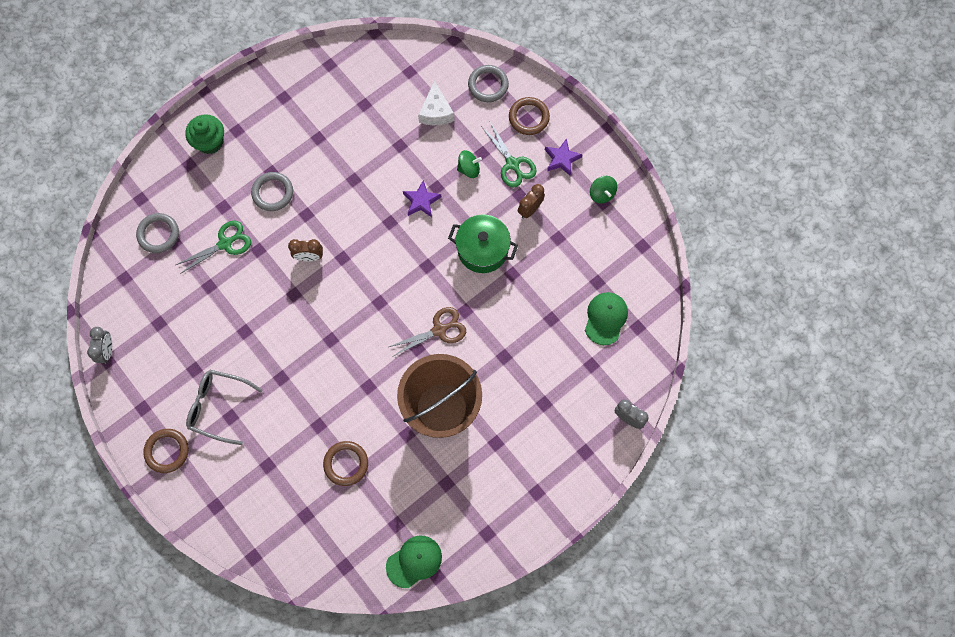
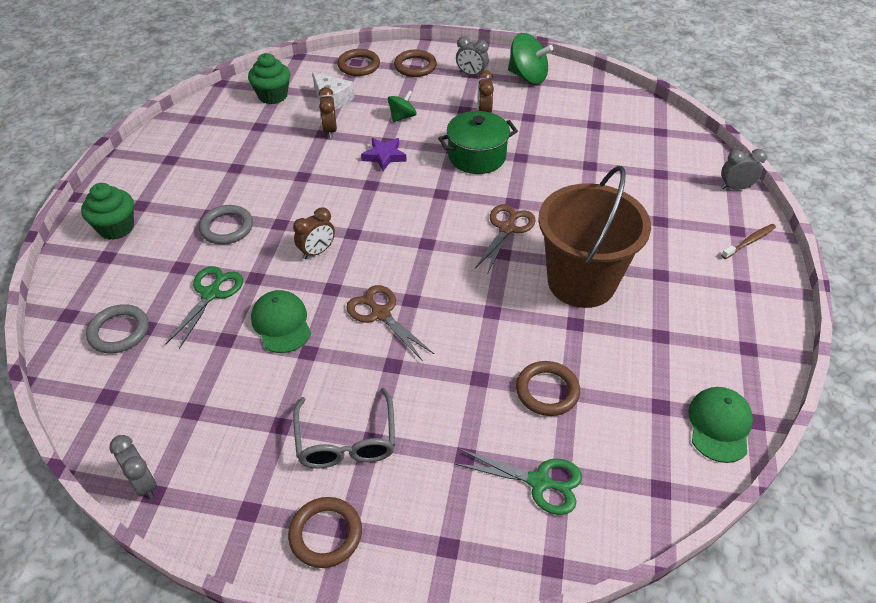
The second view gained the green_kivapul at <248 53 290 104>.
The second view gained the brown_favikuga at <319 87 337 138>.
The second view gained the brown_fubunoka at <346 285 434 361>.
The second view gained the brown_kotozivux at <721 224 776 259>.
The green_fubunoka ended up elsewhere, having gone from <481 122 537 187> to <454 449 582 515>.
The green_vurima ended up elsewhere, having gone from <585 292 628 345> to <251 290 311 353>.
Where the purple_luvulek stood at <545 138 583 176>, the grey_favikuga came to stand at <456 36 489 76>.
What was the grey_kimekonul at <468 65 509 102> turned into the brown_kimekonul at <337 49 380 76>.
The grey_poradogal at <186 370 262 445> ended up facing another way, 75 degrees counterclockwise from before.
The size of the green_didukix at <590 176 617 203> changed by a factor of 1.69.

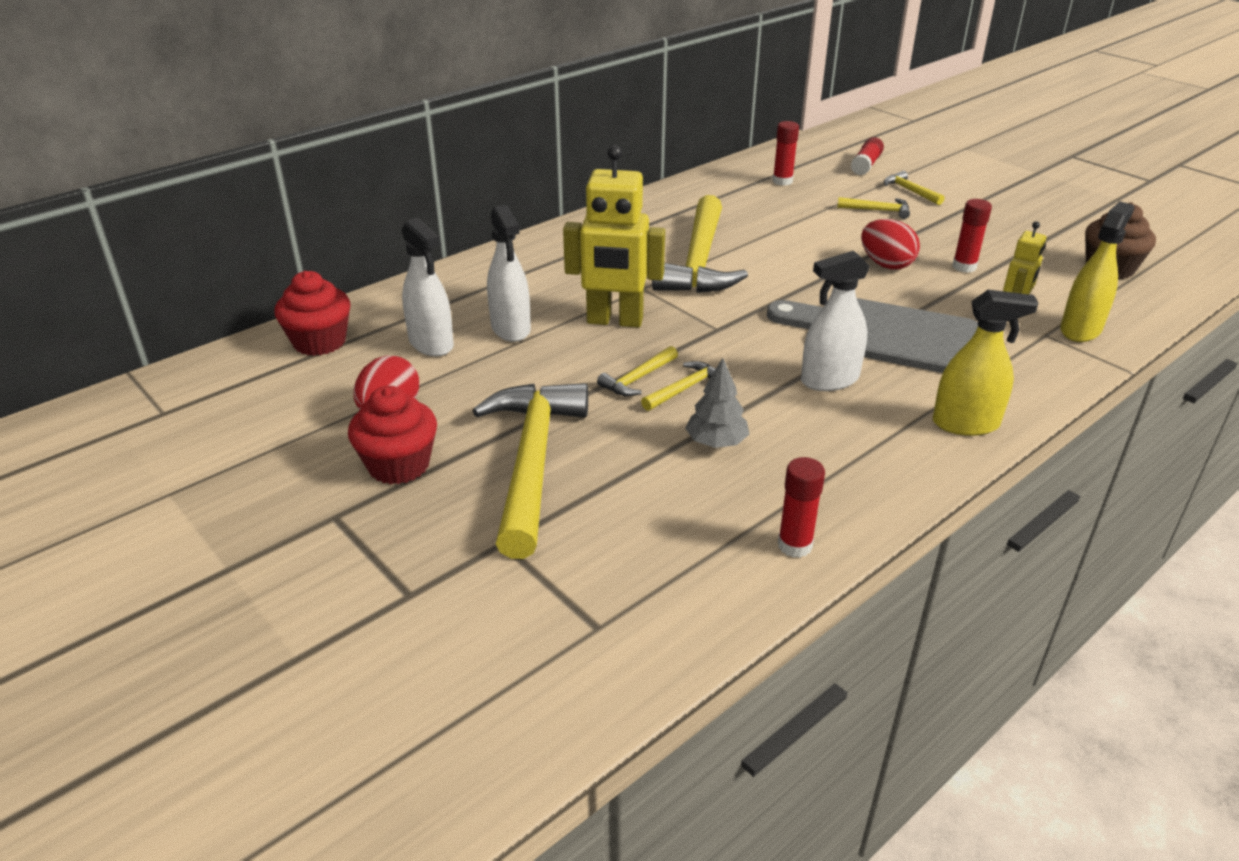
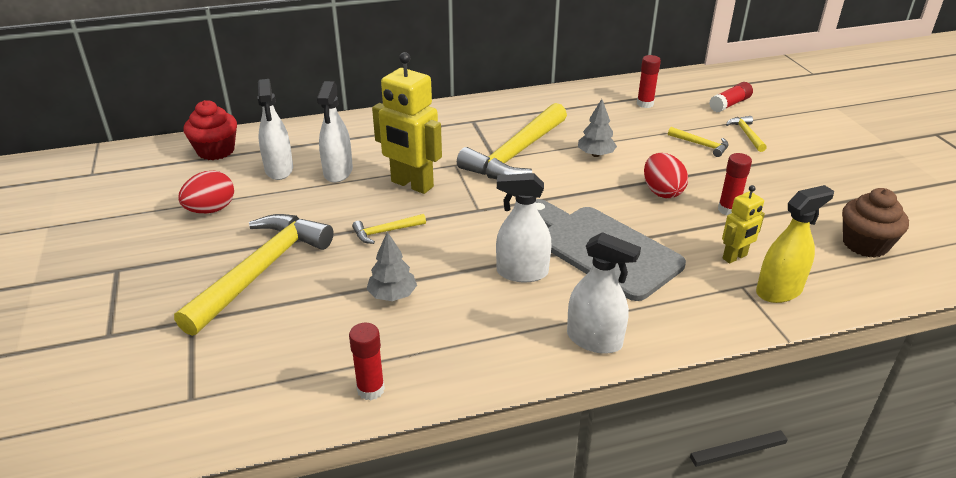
The second view lost the red_kivapul at <348 386 437 485>.
The second view lost the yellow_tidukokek at <641 361 716 411>.
The second view gained the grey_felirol at <578 99 617 157>.
What was the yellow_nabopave at <933 290 1038 436> turned into the white_nabopave at <567 232 641 354>.

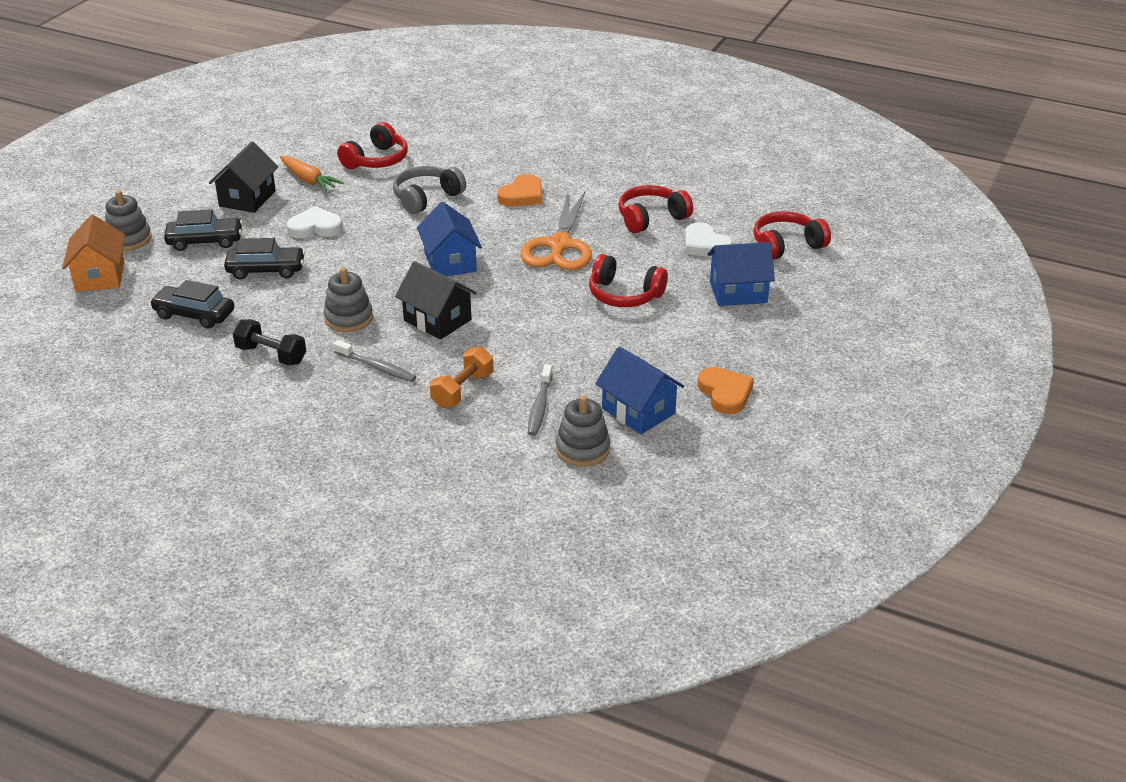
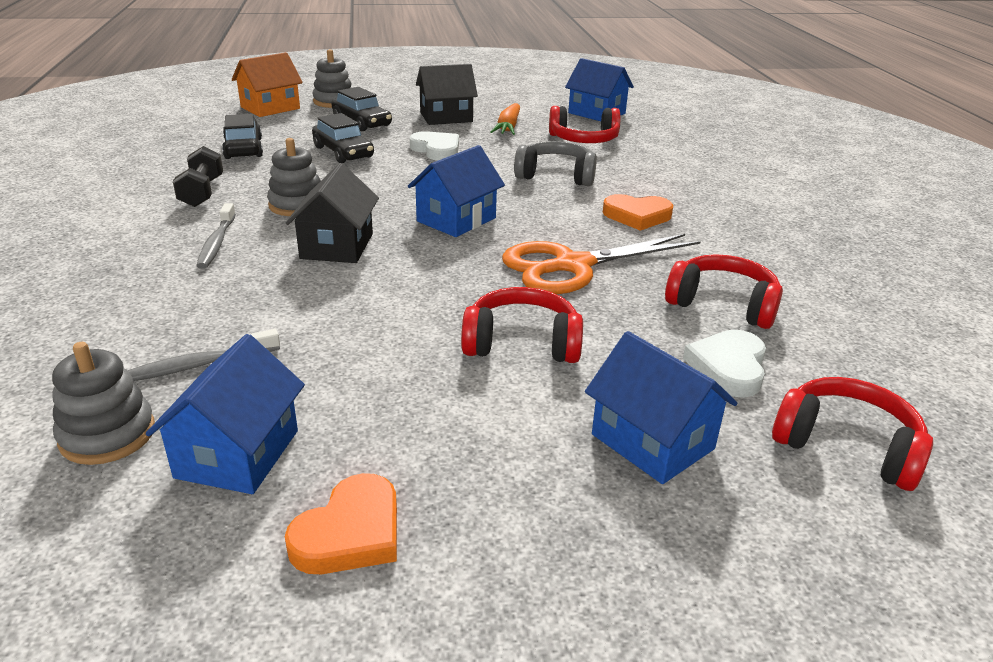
The second view lost the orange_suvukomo at <430 347 494 408>.
The second view gained the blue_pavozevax at <565 58 634 121>.
The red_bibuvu at <589 254 668 307> ended up facing another way, 105 degrees clockwise from before.

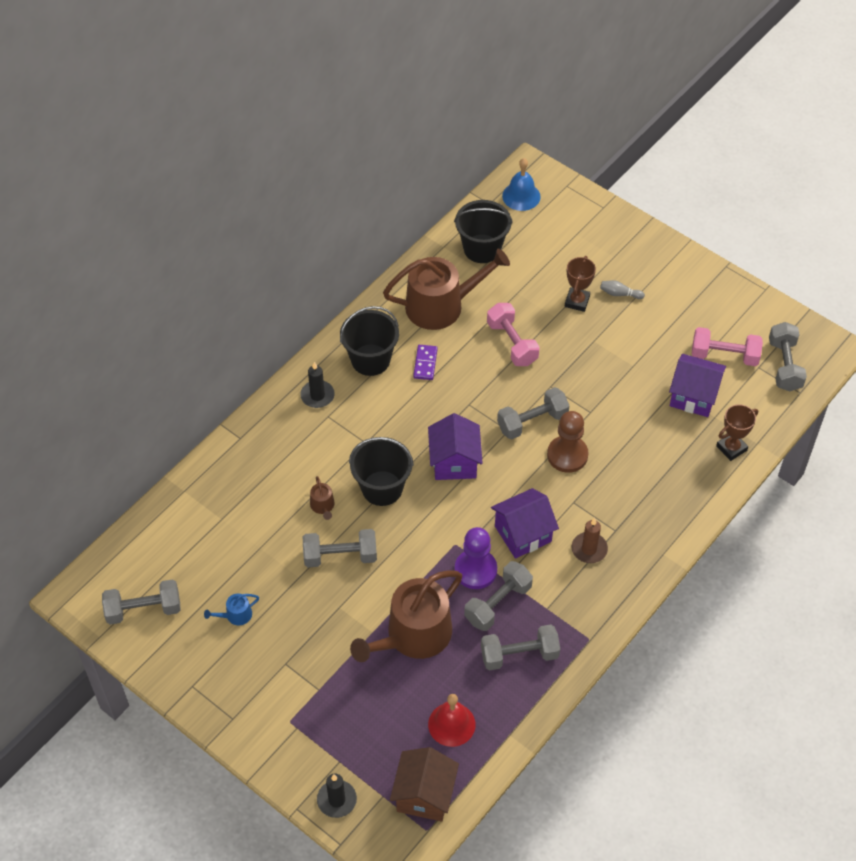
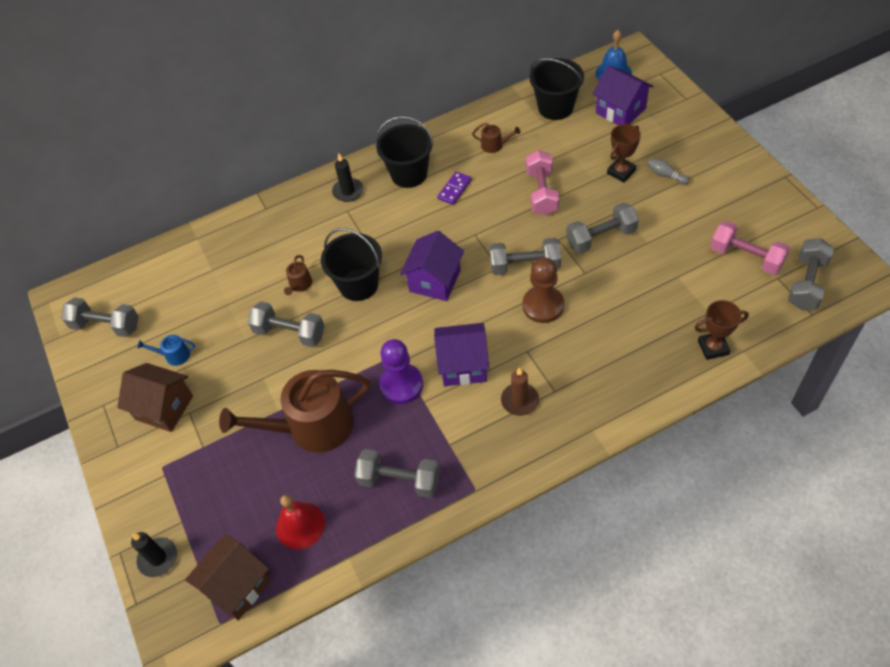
The second view gained the brown_pavozevax at <117 363 193 432>.
The grey_suvukomo ended up elsewhere, having gone from <464 561 533 631> to <566 203 639 253>.
The purple_pavozevax ended up elsewhere, having gone from <669 354 726 417> to <593 65 654 125>.
The size of the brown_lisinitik at <383 249 510 330> changed by a factor of 0.40.

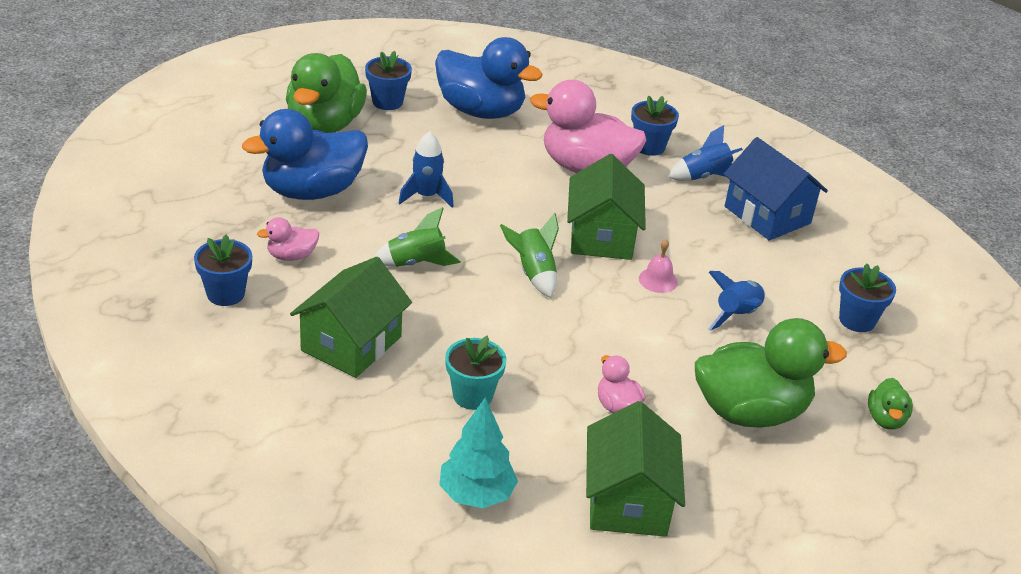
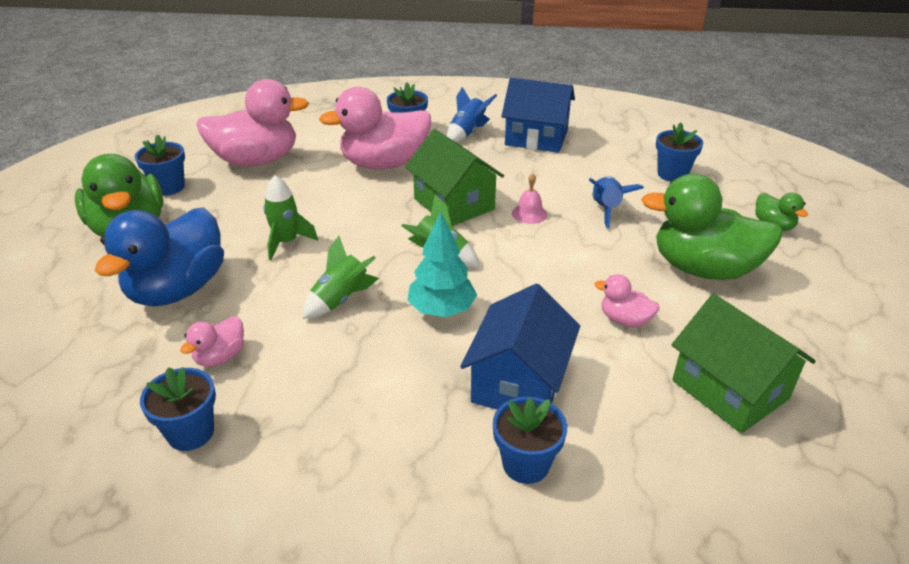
The second view lost the green_pavozevax at <290 257 412 378>.
The second view gained the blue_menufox at <493 397 567 484>.
The turquoise_felirol ended up elsewhere, having gone from <439 397 518 508> to <407 211 477 317>.
Where the turquoise_menufox stood at <445 335 506 410>, the blue_pavozevax came to stand at <460 283 580 410>.
What was the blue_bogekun at <399 131 454 208> turned into the green_bogekun at <264 175 318 260>.
What was the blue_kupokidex at <435 37 543 119> turned into the pink_kupokidex at <196 79 309 166>.
The green_kupokidex at <695 318 847 428> ended up facing another way, 120 degrees counterclockwise from before.

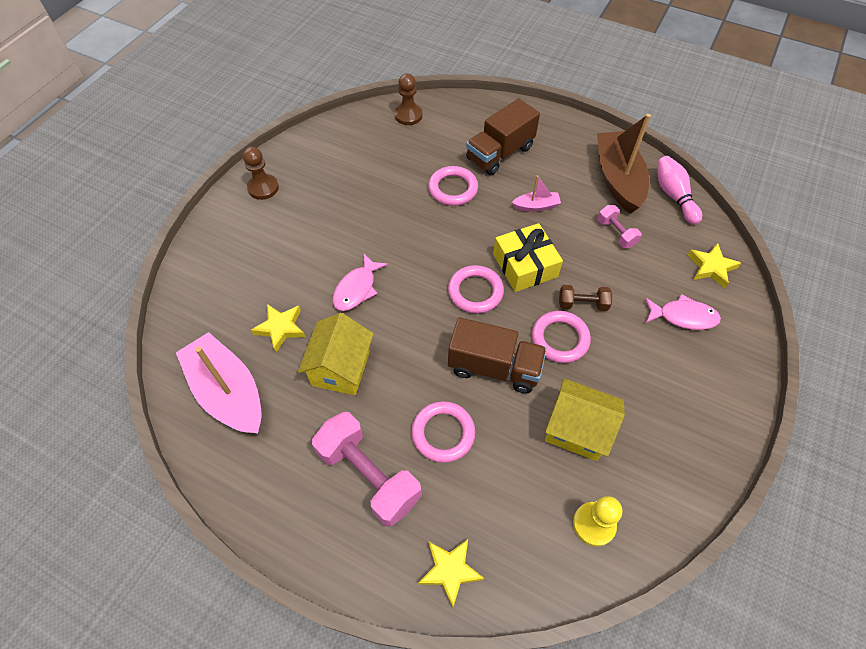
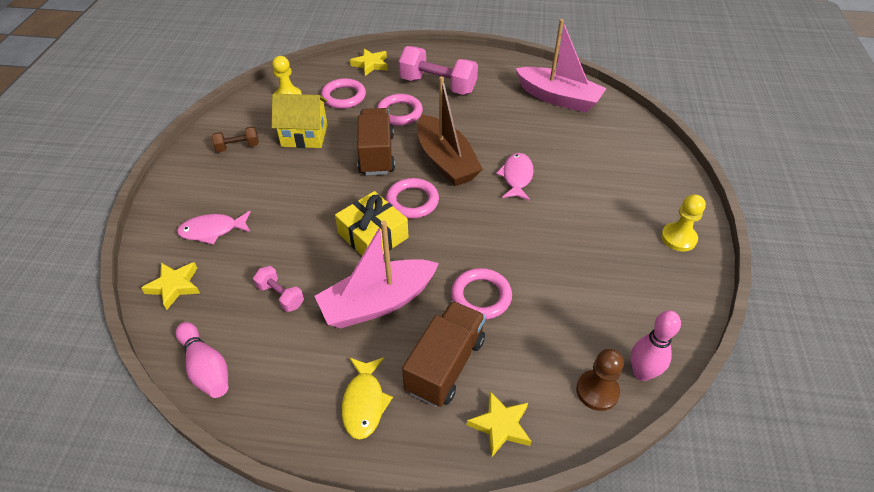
The second view lost the yellow_pavozevax at <298 313 374 395>.
The second view gained the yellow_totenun at <342 358 393 440>.
The second view gained the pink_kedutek at <631 311 681 381>.
The yellow_luvulek ended up elsewhere, having gone from <251 304 305 352> to <467 391 531 458>.
The pink_kimekonul ended up elsewhere, having gone from <532 311 591 363> to <321 78 366 109>.
The brown_suvukomo ended up elsewhere, having gone from <559 285 612 311> to <212 126 259 152>.
The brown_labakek ended up elsewhere, having gone from <597 114 651 214> to <418 76 483 186>.
What was the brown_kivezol at <243 147 279 200> turned into the yellow_kivezol at <661 194 706 251>.
The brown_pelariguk at <448 317 547 393> ended up facing another way, 90 degrees clockwise from before.
The size of the pink_labakek at <512 175 561 212> changed by a factor of 2.15.

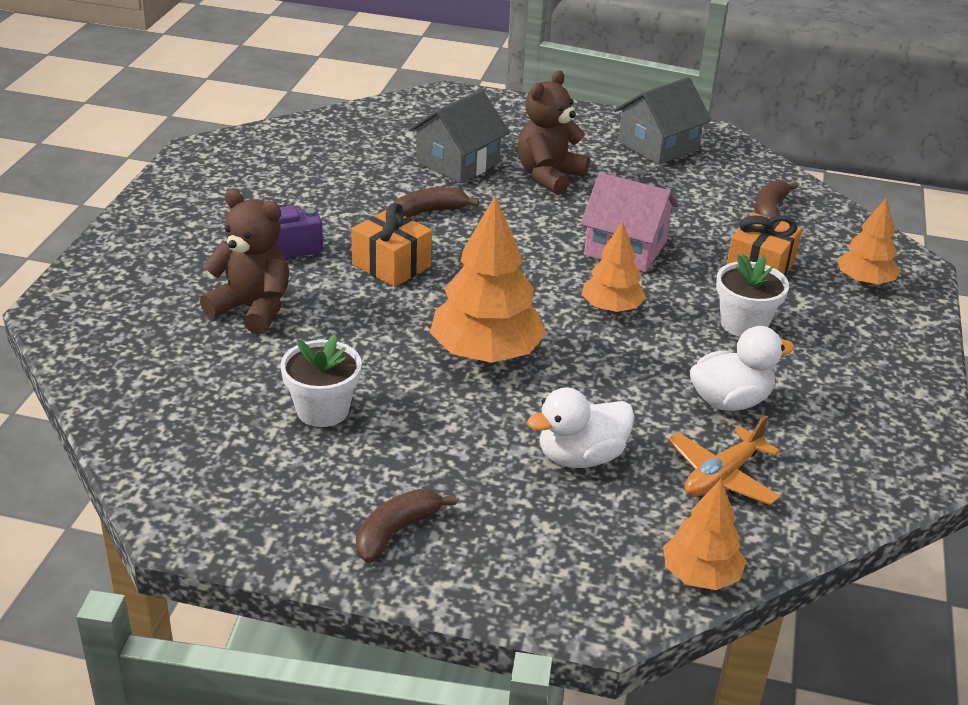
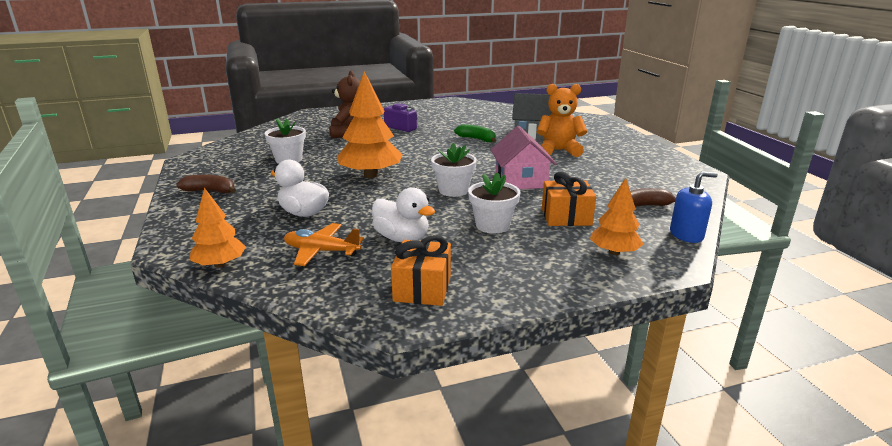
The second view lost the grey_pavozevax at <614 77 712 165>.
The second view gained the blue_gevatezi at <670 171 718 243>.
The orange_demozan ended up elsewhere, having gone from <351 203 432 287> to <391 235 451 306>.
Where the orange_felirol stood at <582 221 646 312>, the white_menufox came to stand at <431 143 477 197>.
What was the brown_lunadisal at <394 187 479 218> turned into the green_lunadisal at <454 124 496 142>.
What was the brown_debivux at <517 70 590 195> turned into the orange_debivux at <537 84 587 157>.

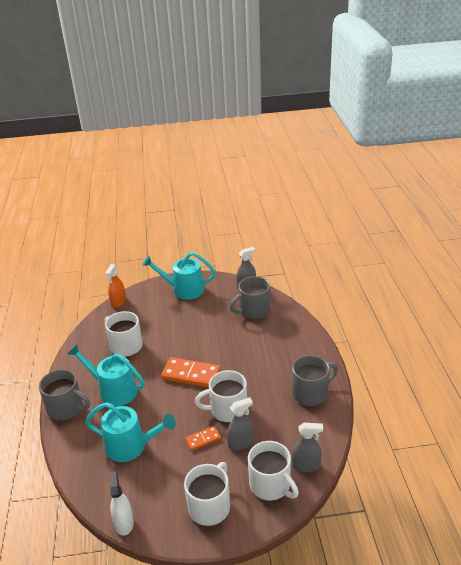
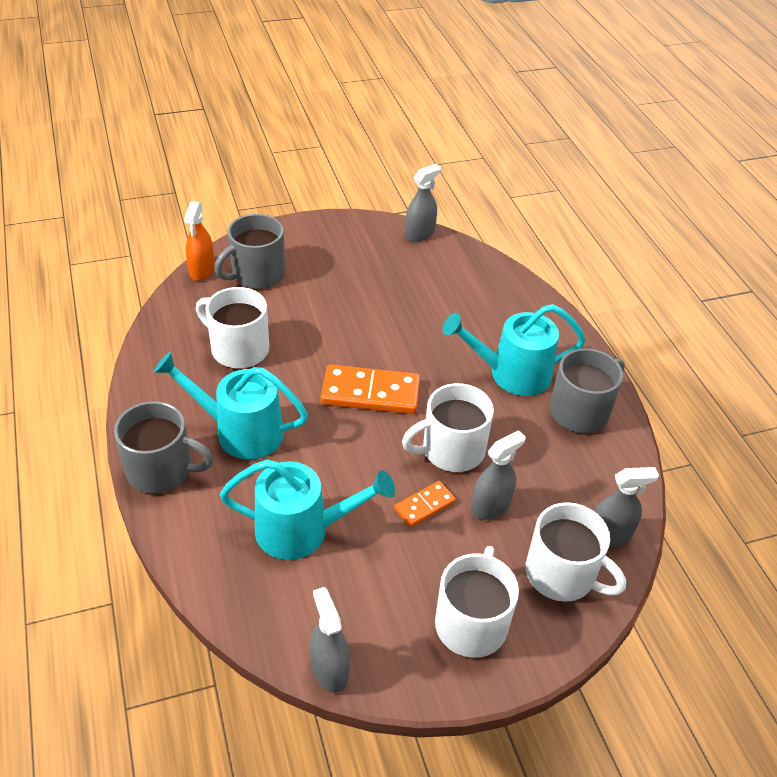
The turquoise_lisinitik ended up elsewhere, having gone from <143 252 216 300> to <442 304 586 396>.
The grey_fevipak ended up elsewhere, having gone from <230 276 270 319> to <214 214 285 289>.
What was the white_nabopave at <110 471 134 535> turned into the grey_nabopave at <310 587 350 693>.

